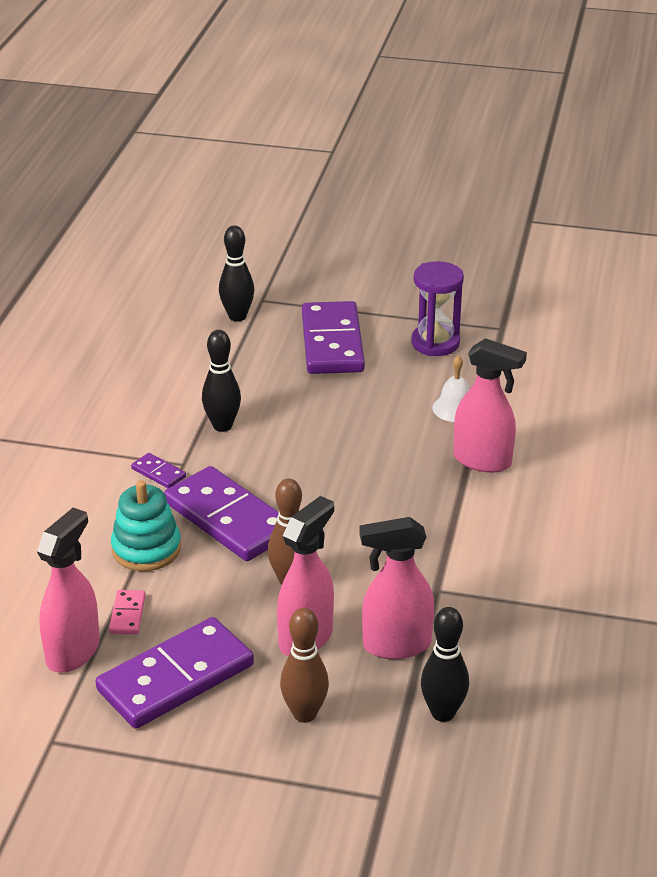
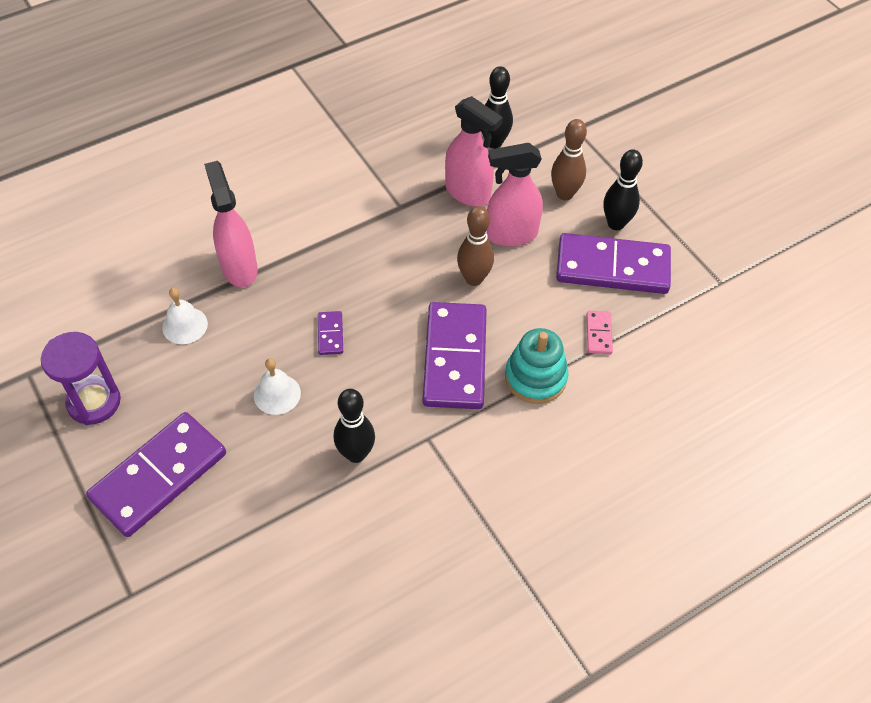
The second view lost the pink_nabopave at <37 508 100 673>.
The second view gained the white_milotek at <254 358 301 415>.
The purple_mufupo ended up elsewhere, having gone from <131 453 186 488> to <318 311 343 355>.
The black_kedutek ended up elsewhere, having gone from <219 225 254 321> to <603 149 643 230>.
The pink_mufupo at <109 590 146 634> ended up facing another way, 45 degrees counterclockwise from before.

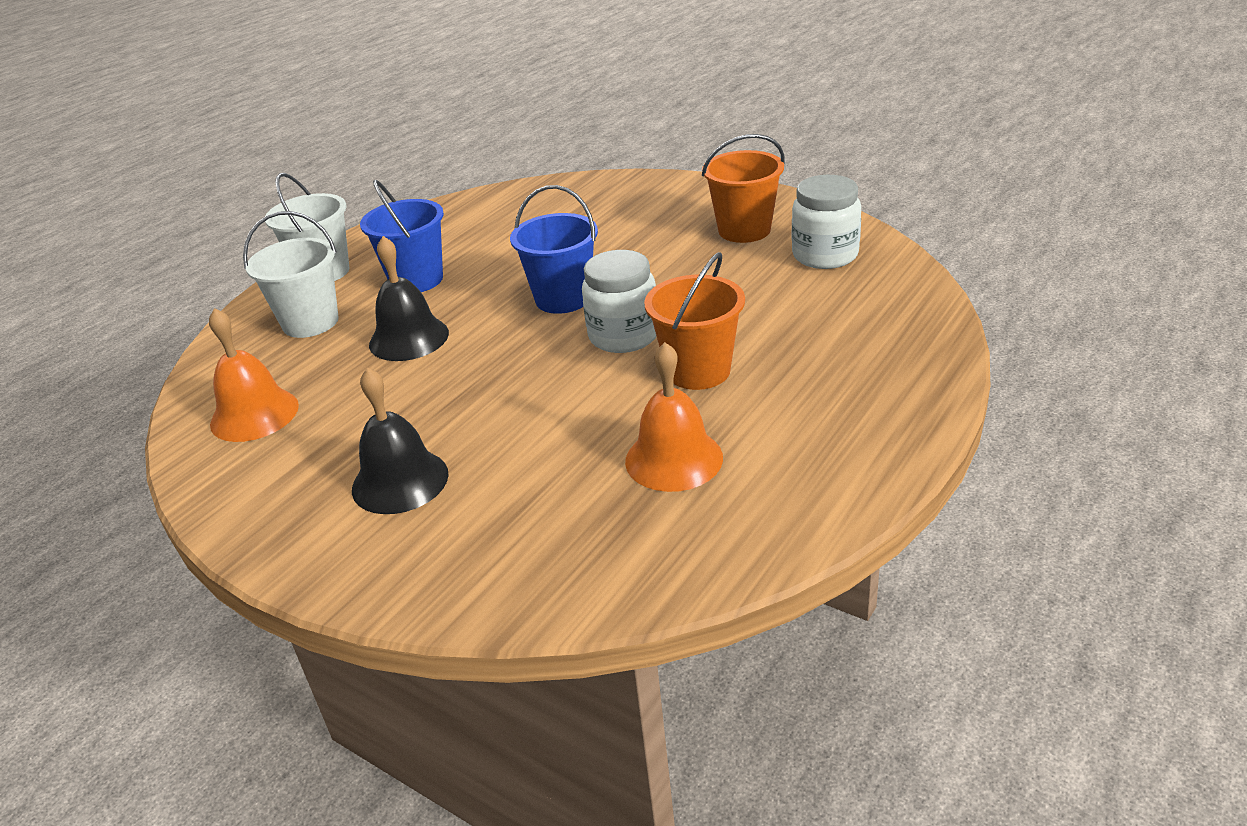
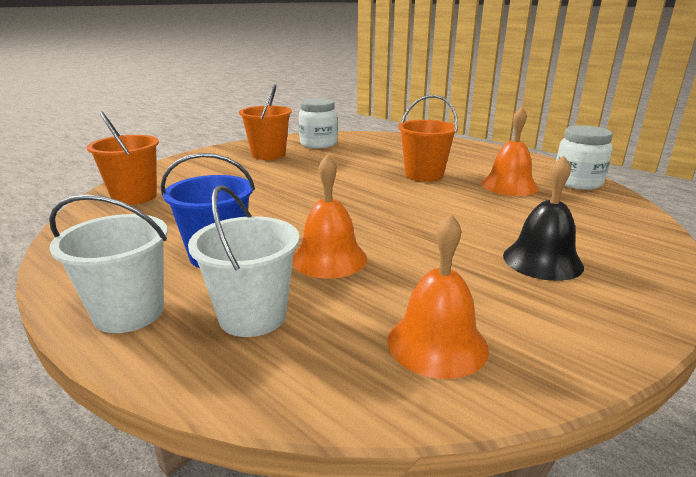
The second view lost the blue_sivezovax at <510 185 598 314>.
The second view gained the orange_sivezovax at <87 111 159 205>.
The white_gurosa ended up elsewhere, having gone from <582 250 656 353> to <556 125 613 190>.
What was the black_milotek at <369 236 449 361> turned into the orange_milotek at <292 154 367 278>.

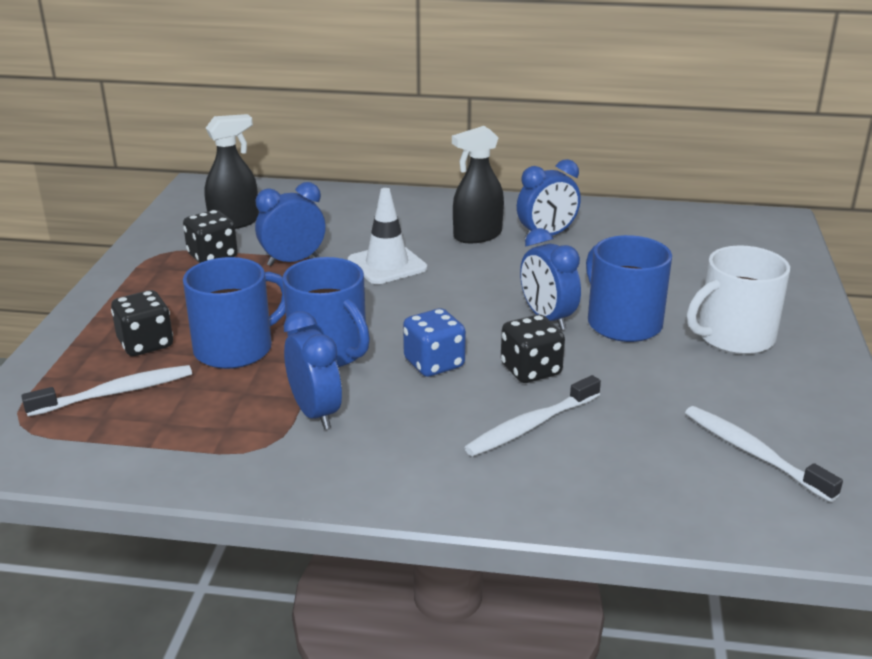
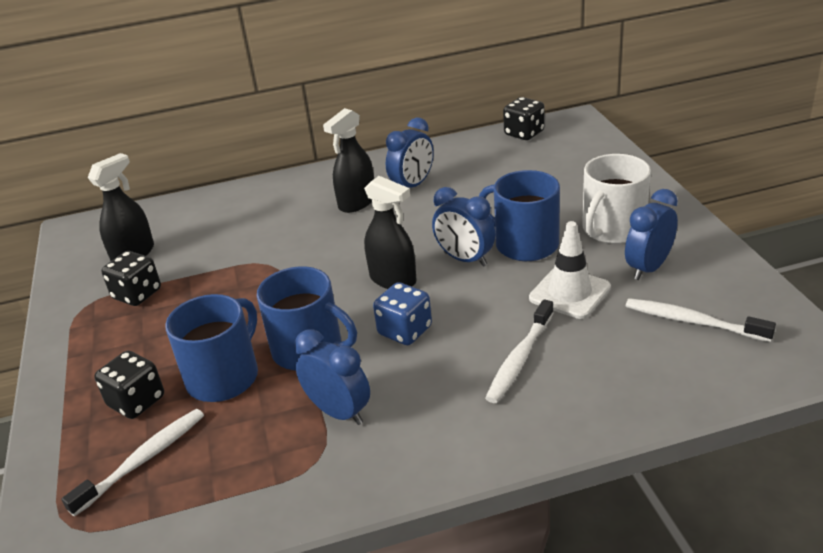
The second view gained the black_nabopave at <364 176 417 289>.
The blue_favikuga ended up elsewhere, having gone from <255 182 326 266> to <625 189 678 280>.
The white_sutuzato ended up elsewhere, having gone from <348 188 427 284> to <529 221 611 319>.
The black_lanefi ended up elsewhere, having gone from <501 315 565 383> to <503 97 545 140>.

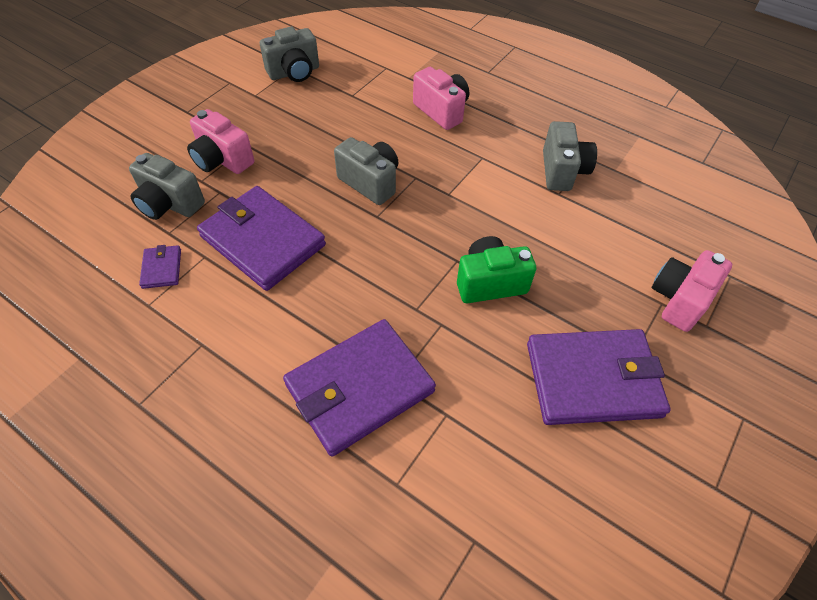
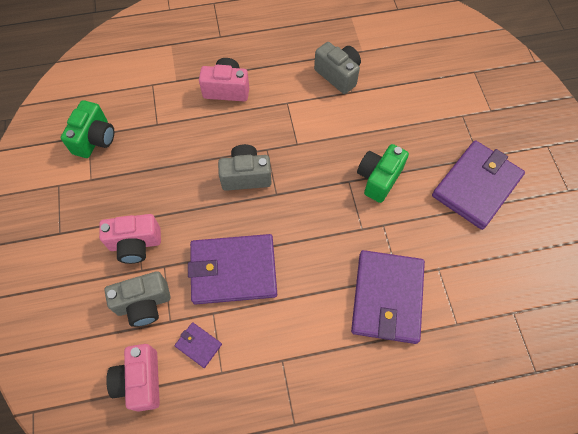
The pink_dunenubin ended up elsewhere, having gone from <652 250 732 332> to <106 344 160 412>.
What was the grey_dunenubin at <260 27 319 82> turned into the green_dunenubin at <61 100 114 158>.

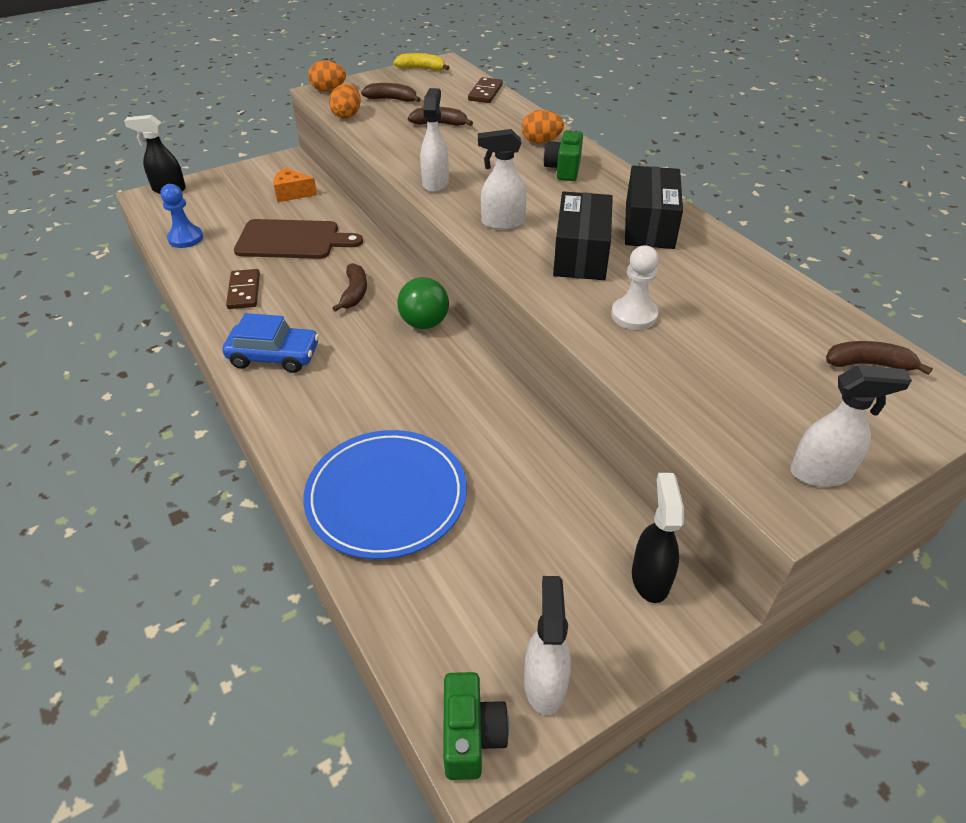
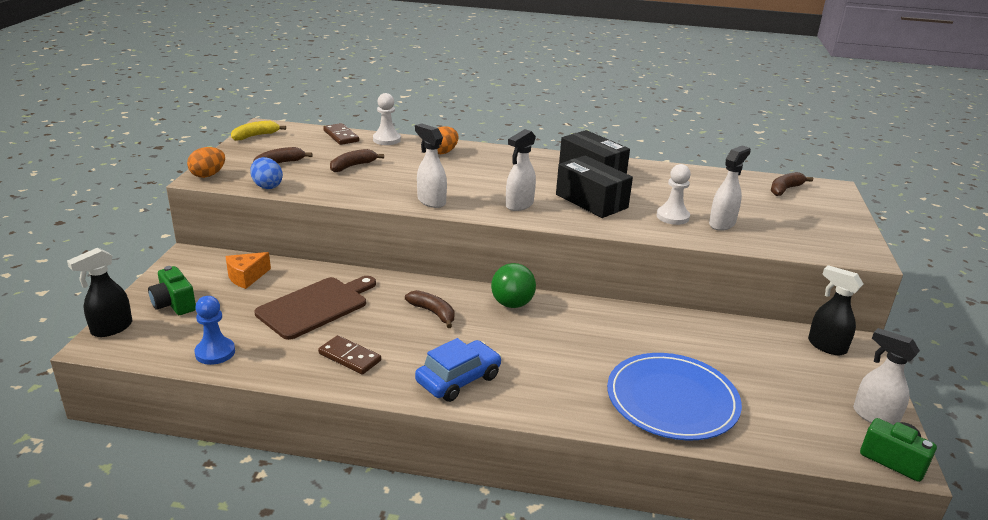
The second view gained the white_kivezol at <373 93 401 145>.
The green_dunenubin ended up elsewhere, having gone from <543 128 583 181> to <148 266 196 315>.
The white_nabopave ended up elsewhere, having gone from <790 365 912 487> to <709 146 751 231>.
What was the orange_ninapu at <329 84 361 118> turned into the blue_ninapu at <250 157 283 189>.

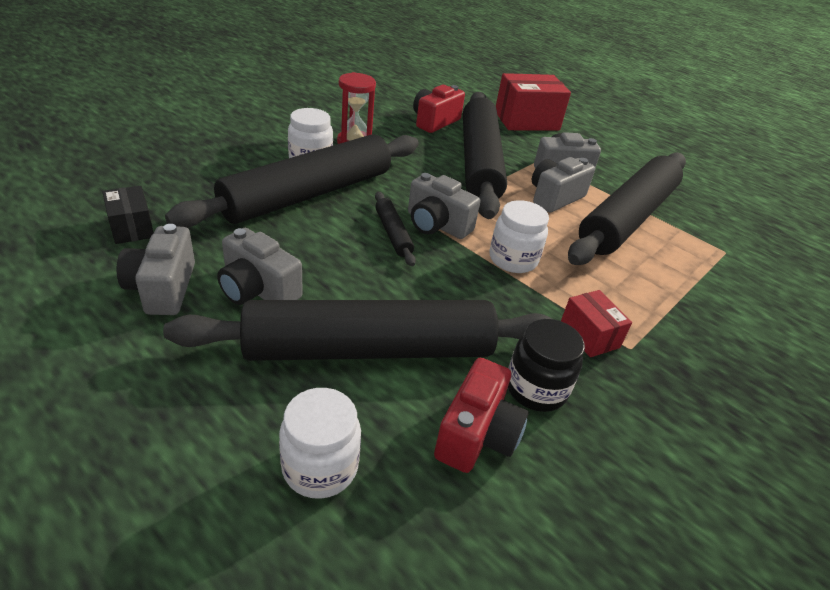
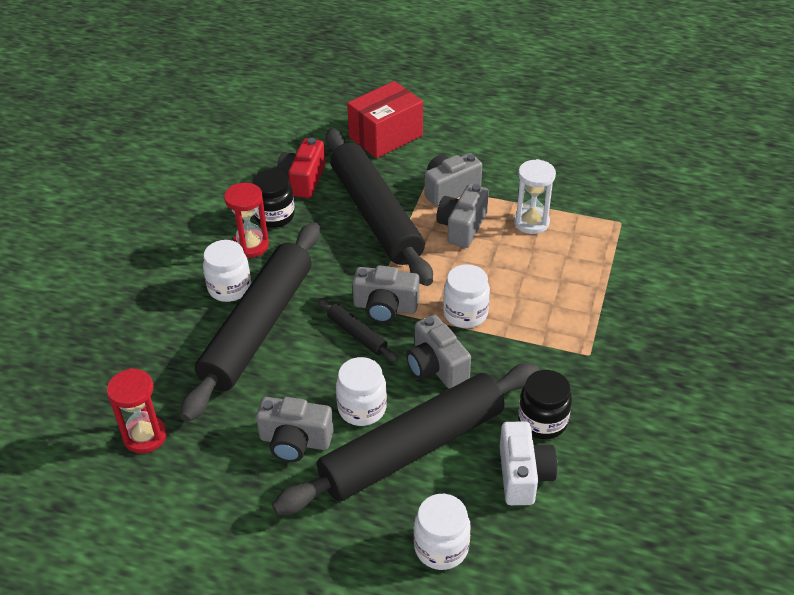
The second view lost the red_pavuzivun at <561 290 632 357>.
The second view gained the black_gurosa at <252 170 295 228>.
The second view gained the white_gurosa at <336 357 387 426>.
The grey_dunenubin ended up elsewhere, having gone from <117 224 195 315> to <406 315 471 389>.
Where the black_pavuzivun stood at <102 186 154 244>, the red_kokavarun came to stand at <107 368 167 453>.
Where the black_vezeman stood at <568 152 686 265>, the white_kokavarun came to stand at <514 159 556 234>.
What was the red_dunenubin at <434 358 529 473> turned into the white_dunenubin at <500 421 557 505>.

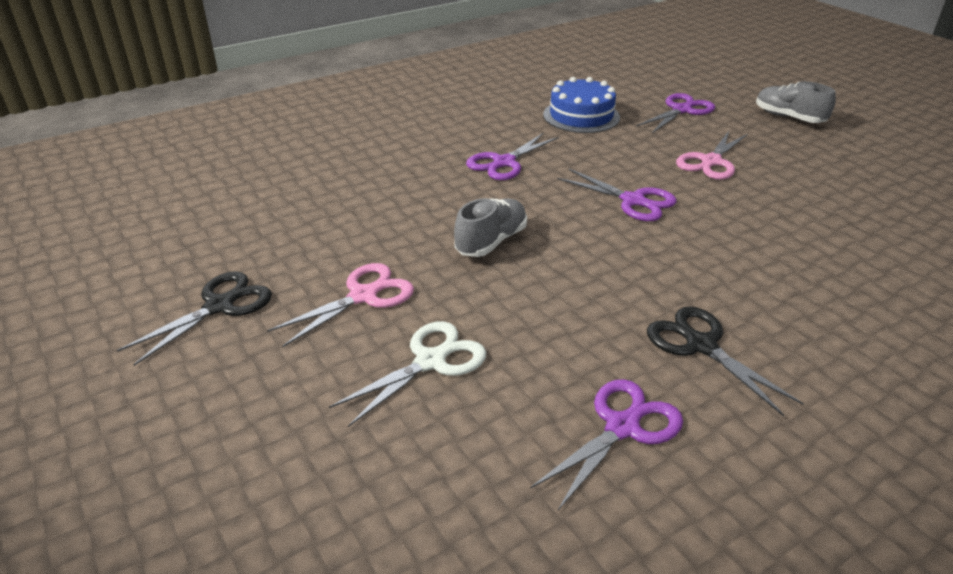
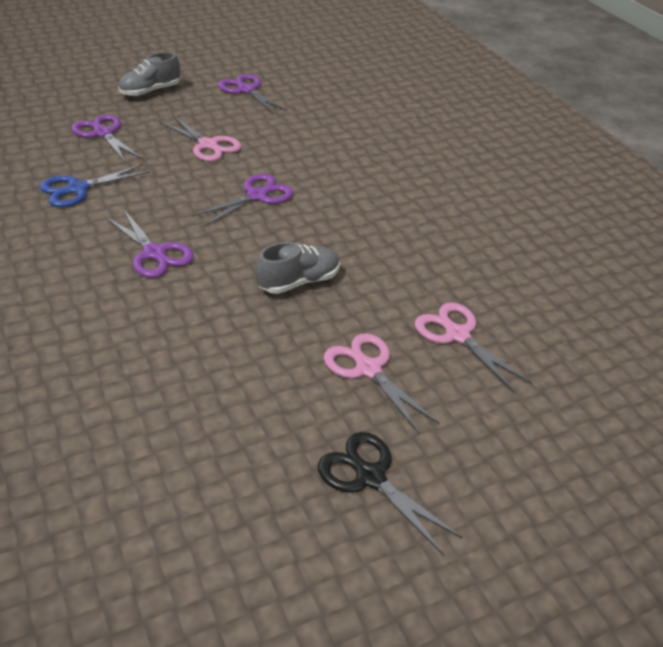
The second view lost the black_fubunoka at <647 306 804 416>.
The purple_fubunoka ended up elsewhere, having gone from <530 379 683 510> to <218 74 288 114>.
Where the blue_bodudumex stood at <543 77 620 133>, the blue_fubunoka came to stand at <39 164 150 207>.
What was the white_fubunoka at <329 321 486 427> turned into the pink_fubunoka at <415 302 531 393>.
The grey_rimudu at <454 198 527 257> ended up facing another way, 105 degrees clockwise from before.

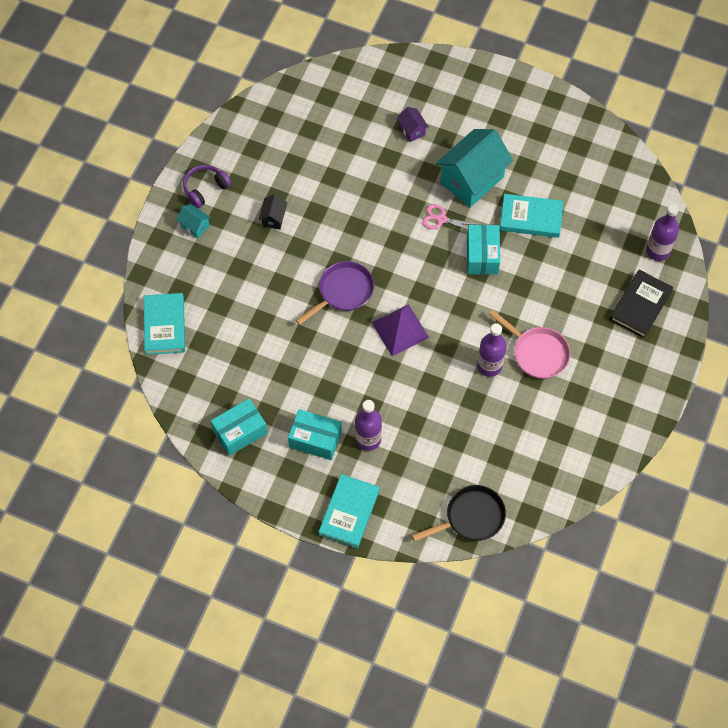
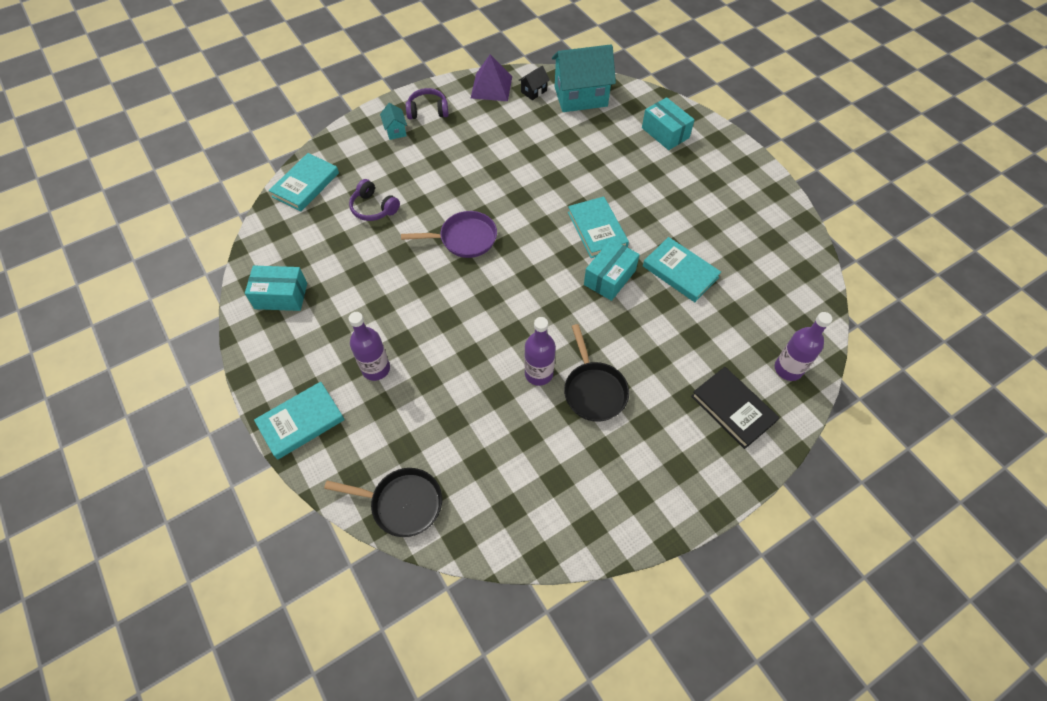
The second view lost the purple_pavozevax at <397 107 429 142>.
The second view gained the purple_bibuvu at <349 179 400 221>.
The black_pavozevax ended up elsewhere, having gone from <259 194 287 230> to <518 66 550 100>.
The turquoise_pavuzivun ended up elsewhere, having gone from <288 409 342 460> to <642 97 695 150>.
The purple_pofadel ended up elsewhere, having gone from <371 304 429 356> to <471 54 512 101>.
The turquoise_pavozevax ended up elsewhere, having gone from <435 129 513 207> to <552 44 616 112>.
Where the pink_fubunoka stood at <422 204 480 230>, the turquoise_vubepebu came to stand at <568 196 629 258>.
What was the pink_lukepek at <489 310 571 379> turned into the black_lukepek at <564 324 629 422>.
The black_vubepebu at <610 270 674 338> ended up facing another way, 75 degrees clockwise from before.

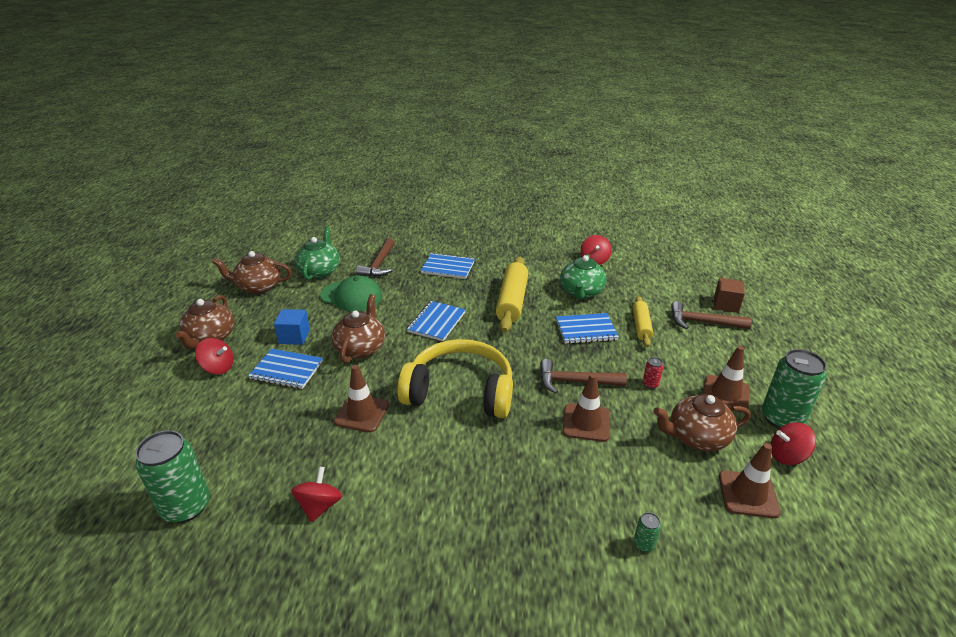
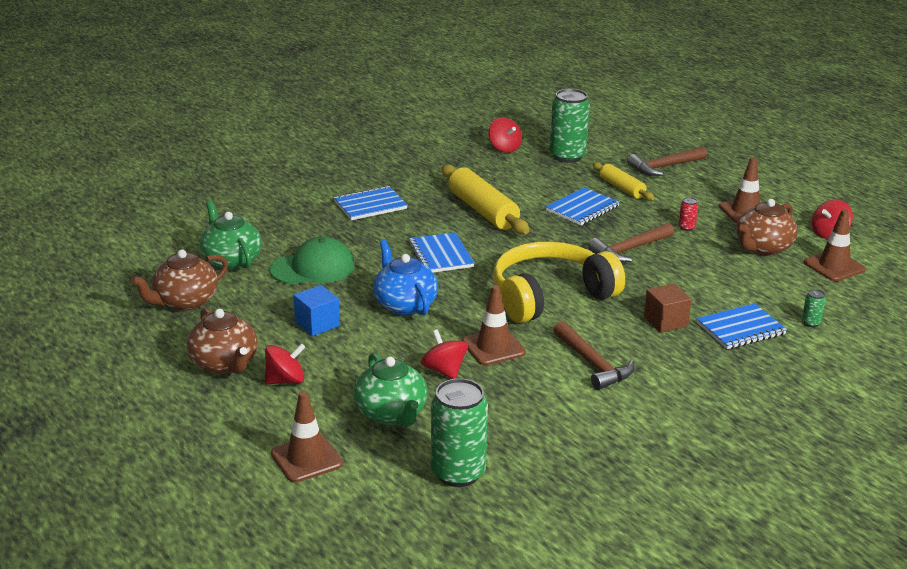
The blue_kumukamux ended up elsewhere, having gone from <248 349 323 389> to <696 303 787 349>.
The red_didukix ended up elsewhere, having gone from <291 466 342 522> to <421 329 468 379>.
The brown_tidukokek ended up elsewhere, having gone from <356 238 395 277> to <553 321 635 390>.
The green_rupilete ended up elsewhere, having gone from <560 254 607 299> to <354 353 428 427>.
The brown_sutuzato ended up elsewhere, having gone from <563 374 610 442> to <271 391 343 483>.
The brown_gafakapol ended up elsewhere, having gone from <714 278 745 313> to <644 283 692 333>.
The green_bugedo ended up elsewhere, having gone from <762 349 826 429> to <550 89 590 163>.
What was the brown_rupilete at <331 294 385 363> turned into the blue_rupilete at <373 240 438 315>.

